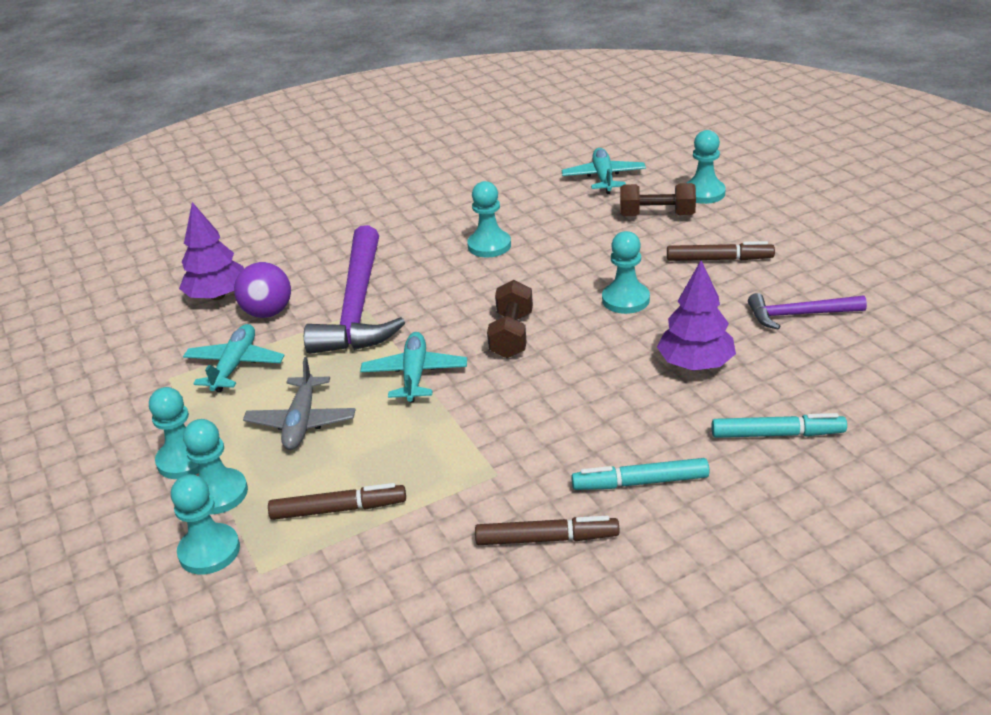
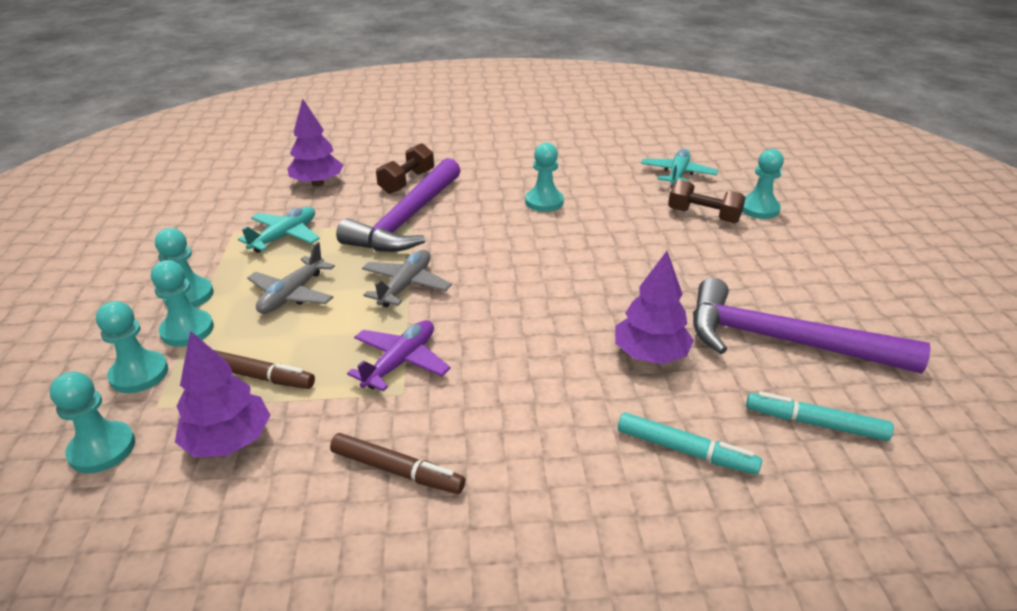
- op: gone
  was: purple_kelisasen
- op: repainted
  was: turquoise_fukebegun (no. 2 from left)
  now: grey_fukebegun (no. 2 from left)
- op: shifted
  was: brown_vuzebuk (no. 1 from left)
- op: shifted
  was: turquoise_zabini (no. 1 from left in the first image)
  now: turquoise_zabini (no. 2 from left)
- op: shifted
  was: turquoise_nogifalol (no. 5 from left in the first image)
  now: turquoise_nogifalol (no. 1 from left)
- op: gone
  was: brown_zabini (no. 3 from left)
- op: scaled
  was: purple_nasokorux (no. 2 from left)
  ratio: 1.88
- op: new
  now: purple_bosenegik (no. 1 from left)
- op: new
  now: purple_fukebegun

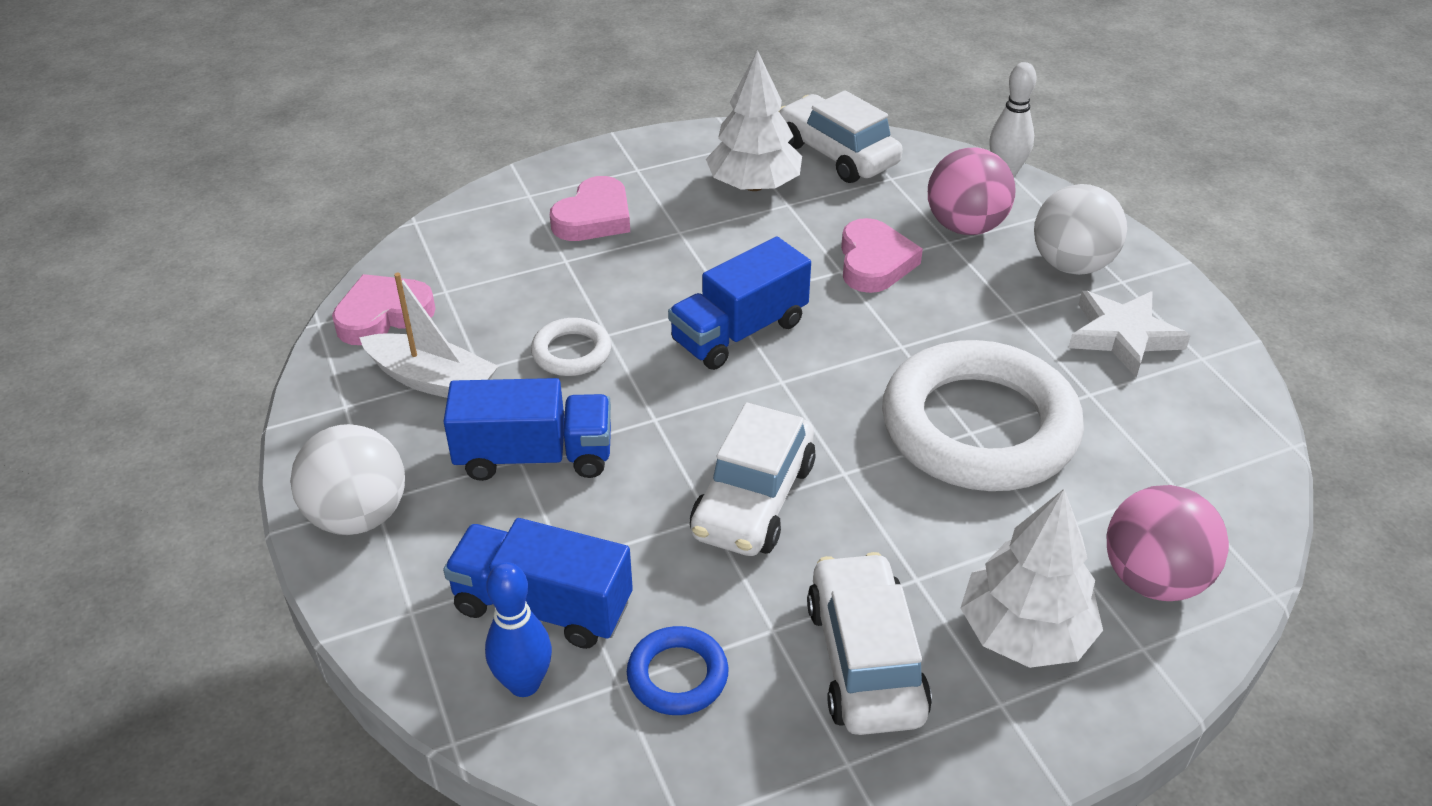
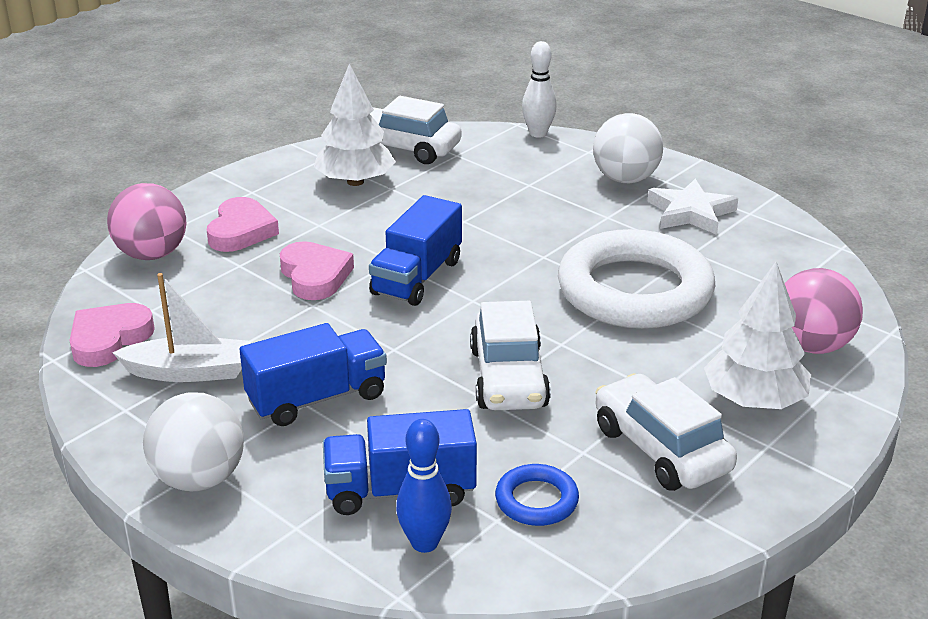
- op: gone
  was: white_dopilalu (no. 1 from left)
- op: shifted
  was: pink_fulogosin (no. 3 from left)
- op: shifted
  was: pink_kelisasen (no. 1 from left)

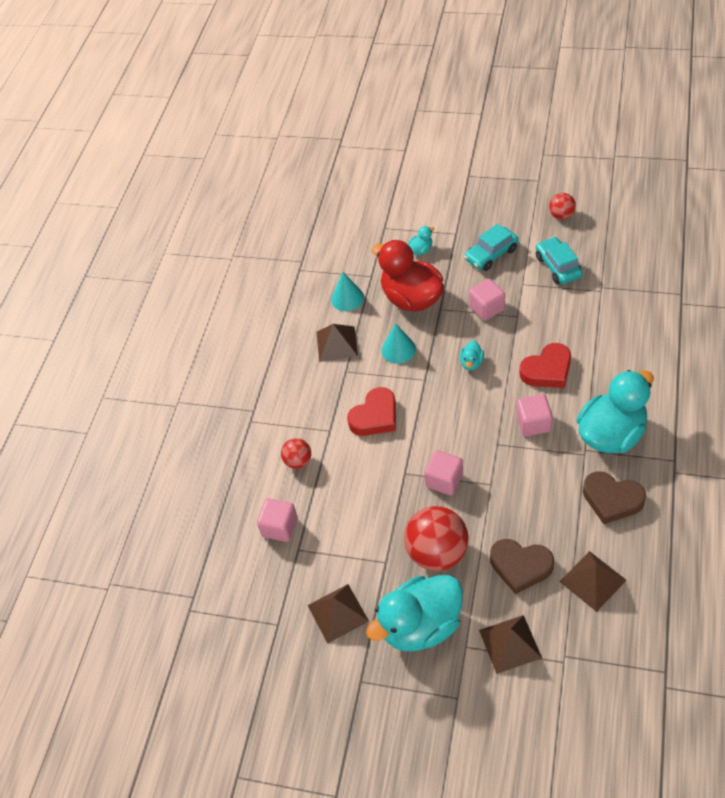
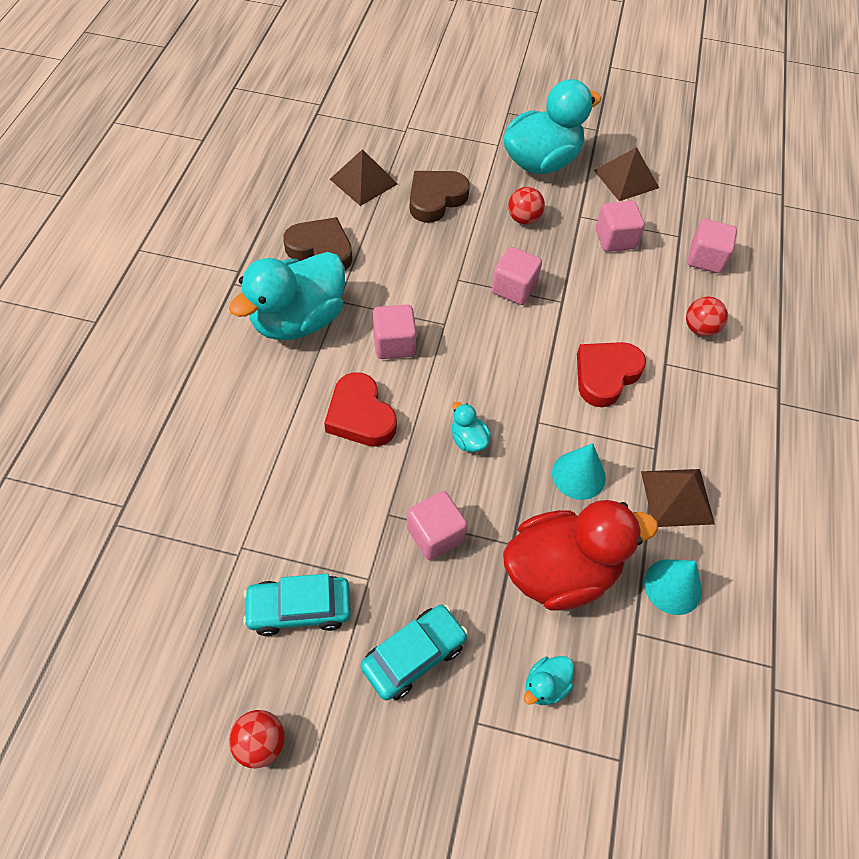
- op: rotated
  was: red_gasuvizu
  clockwise: -60
- op: scaled
  was: red_kelisasen (no. 2 from left)
  ratio: 0.52
- op: rotated
  was: turquoise_gasuvizu (no. 3 from left in the first image)
  clockwise: -45
- op: gone
  was: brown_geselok (no. 3 from left)
- op: rotated
  was: brown_fulogosin (no. 1 from left in the first image)
  clockwise: -60
- op: rotated
  was: red_fulogosin (no. 2 from left in the first image)
  clockwise: -90
- op: rotated
  was: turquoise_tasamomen (no. 2 from left in the first image)
  clockwise: 105
- op: new
  now: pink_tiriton (no. 4 from left)

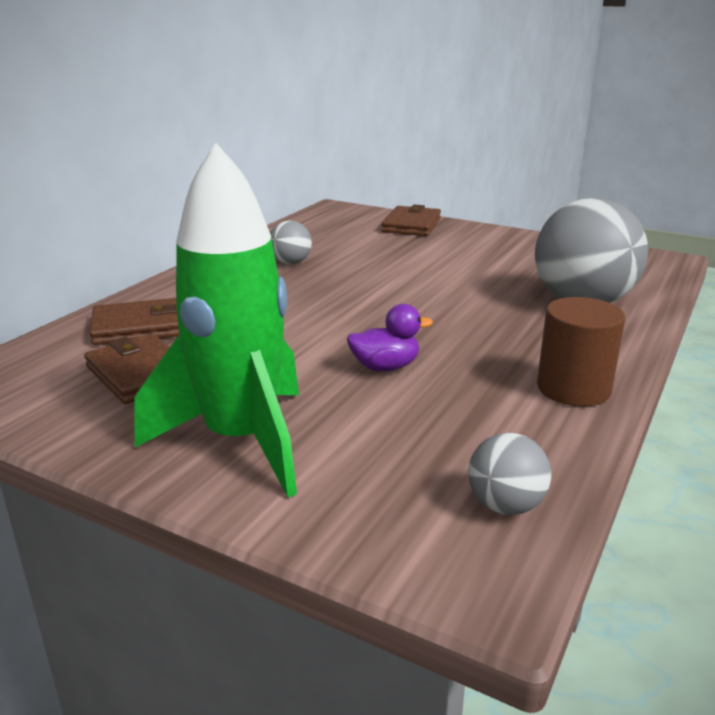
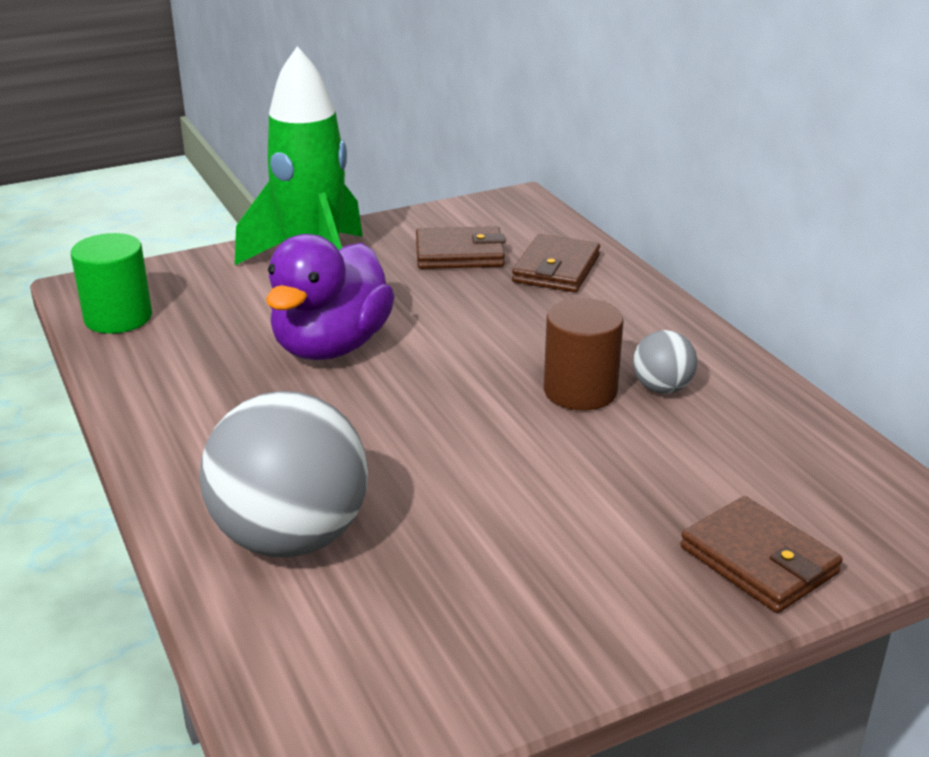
- op: scaled
  was: purple_gasuvizu
  ratio: 2.03
- op: swapped
  was: grey_kelisasen (no. 2 from left)
  now: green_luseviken
- op: shifted
  was: brown_luseviken

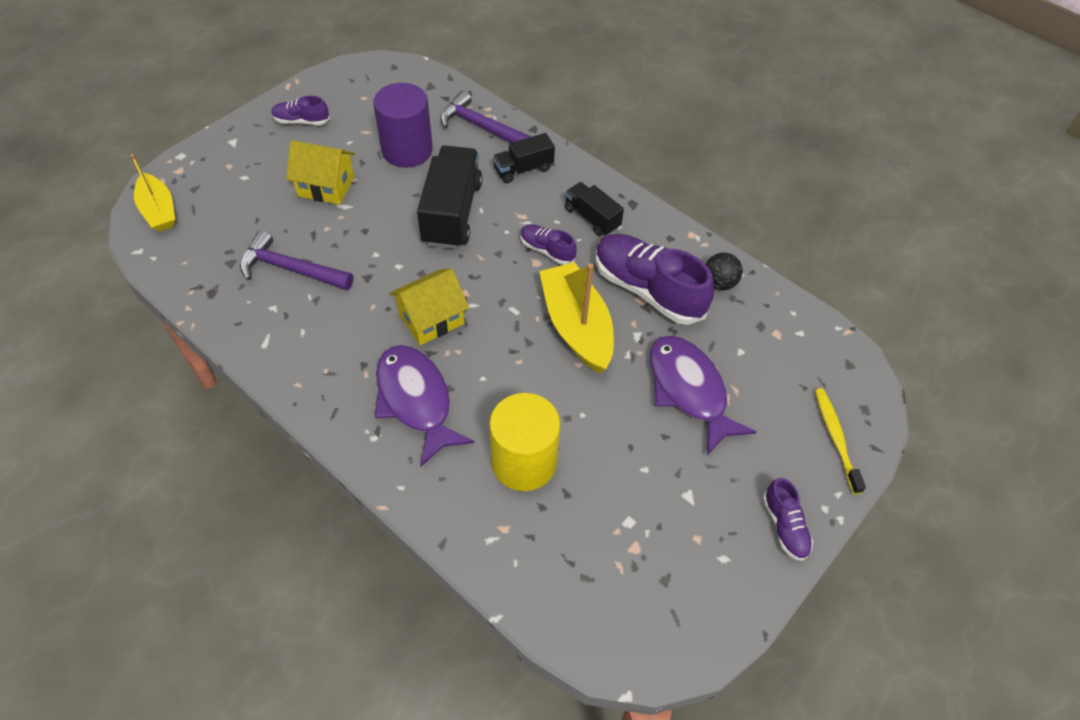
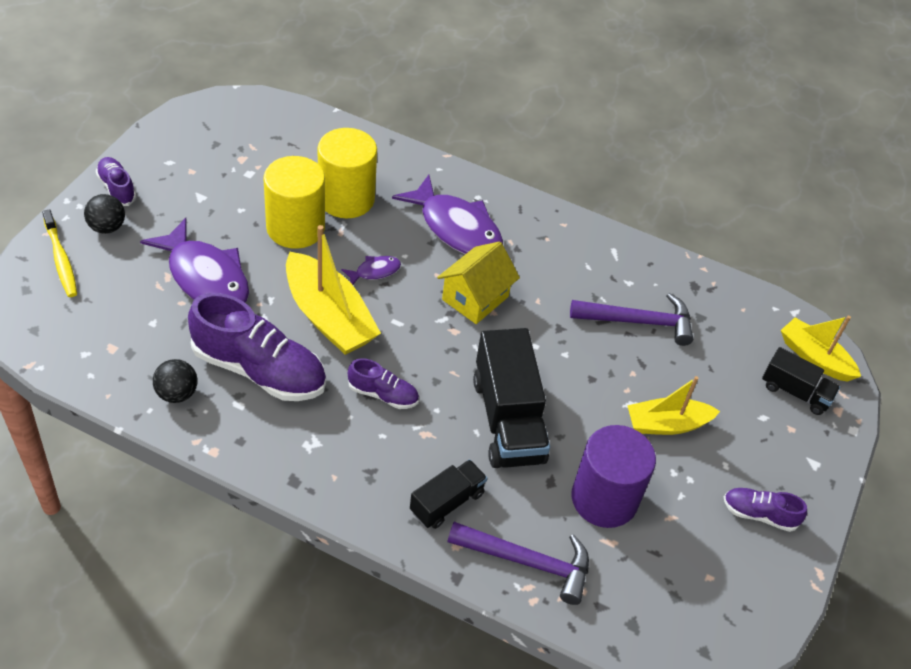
- op: rotated
  was: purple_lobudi (no. 1 from left in the first image)
  clockwise: -150
- op: swapped
  was: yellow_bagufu (no. 1 from left)
  now: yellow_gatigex (no. 2 from left)
- op: shifted
  was: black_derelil (no. 3 from left)
- op: new
  now: black_kelisasen (no. 1 from left)
- op: new
  now: yellow_luseviken (no. 1 from left)
- op: new
  now: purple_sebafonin (no. 2 from left)

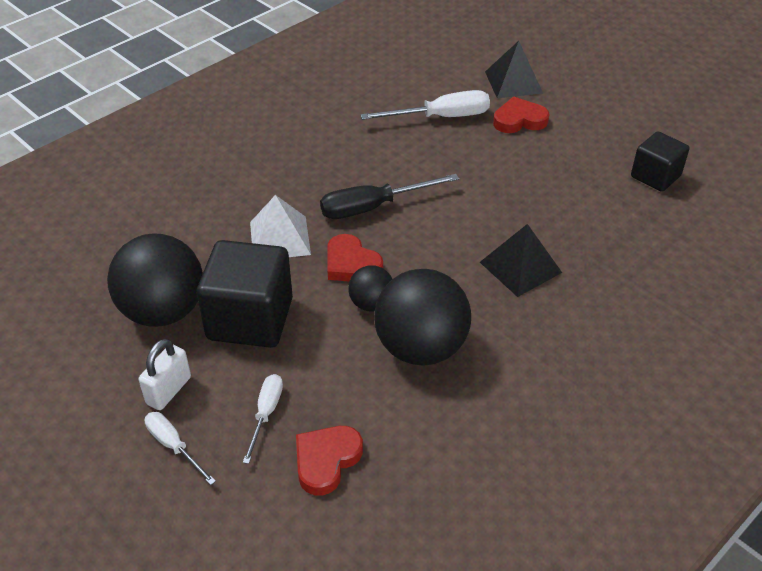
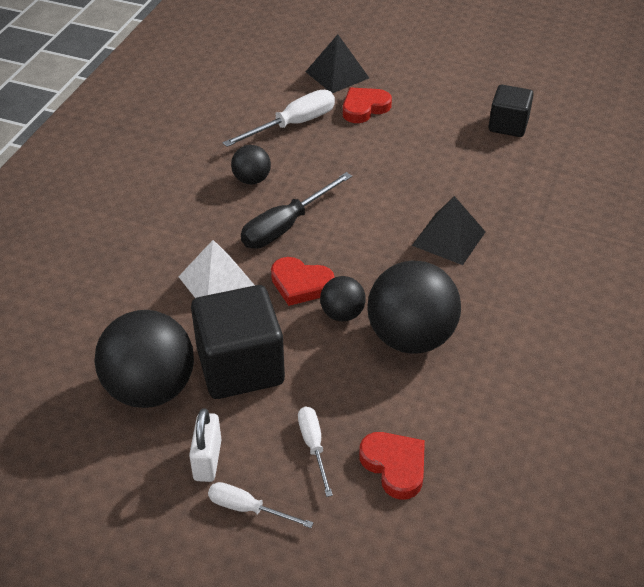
- op: rotated
  was: red_fulogosin (no. 1 from left in the first image)
  clockwise: 135
- op: new
  now: black_kelisasen (no. 2 from left)

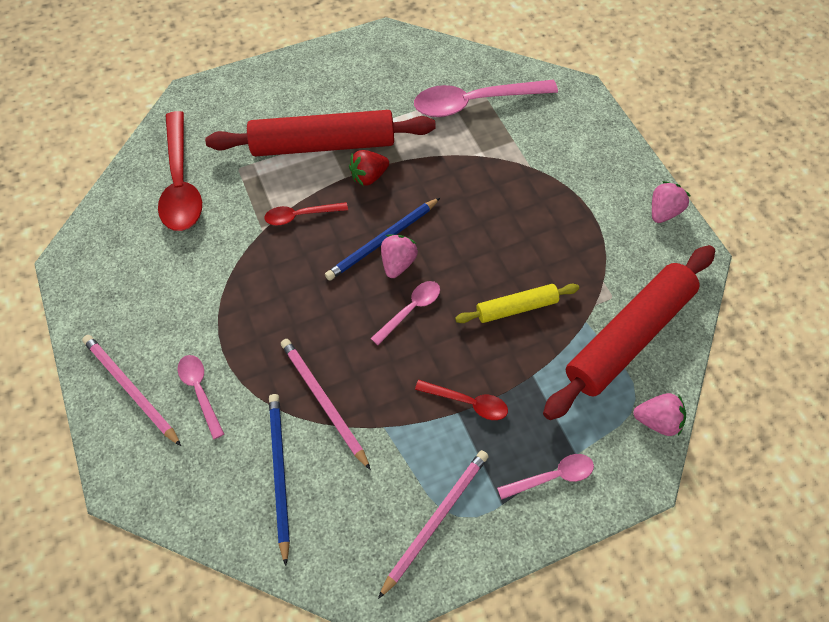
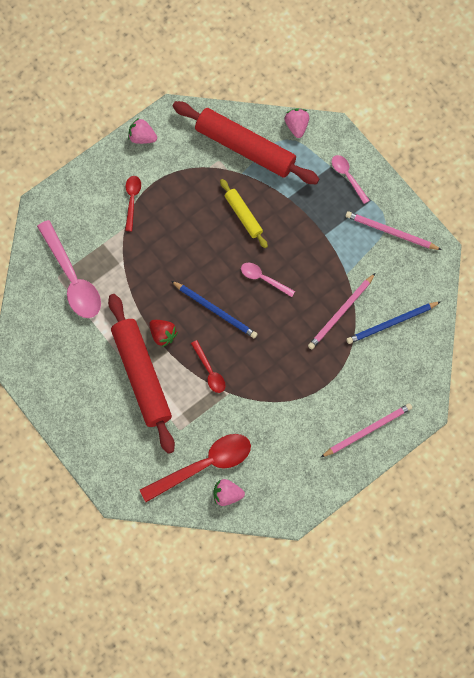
- op: rotated
  was: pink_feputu (no. 1 from left in the first image)
  clockwise: -150
- op: gone
  was: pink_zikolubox (no. 1 from left)
- op: shifted
  was: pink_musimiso (no. 1 from left in the first image)
  now: pink_musimiso (no. 2 from left)
- op: shifted
  was: red_zikolubox (no. 3 from left in the first image)
  now: red_zikolubox (no. 1 from left)

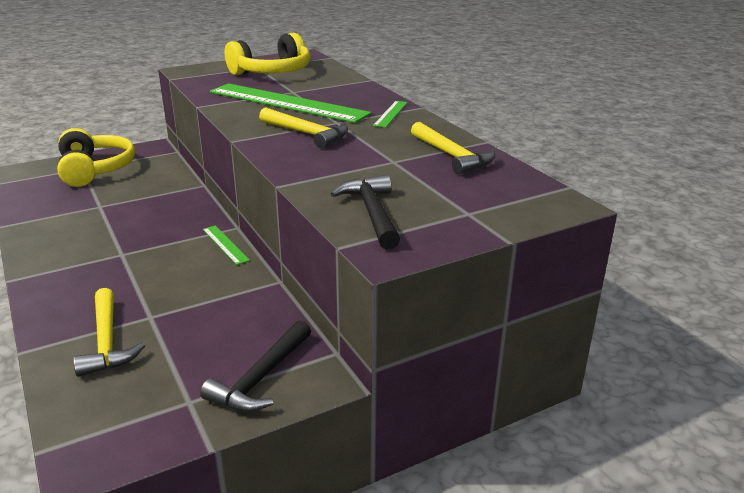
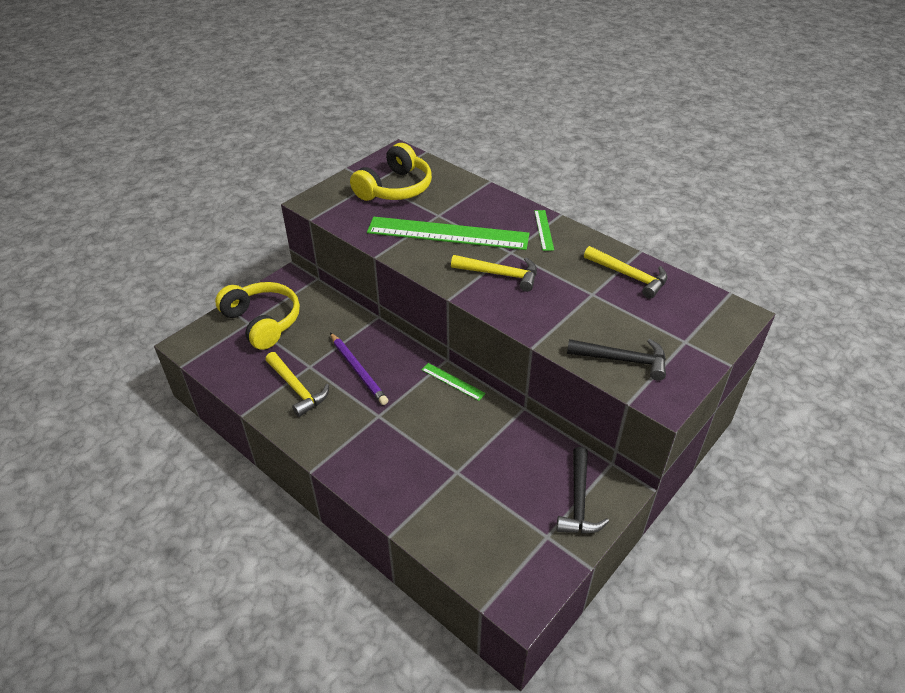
- op: shifted
  was: yellow_nasokorux (no. 1 from left)
- op: rotated
  was: black_nasokorux (no. 2 from left)
  clockwise: 135
- op: new
  now: purple_feputu

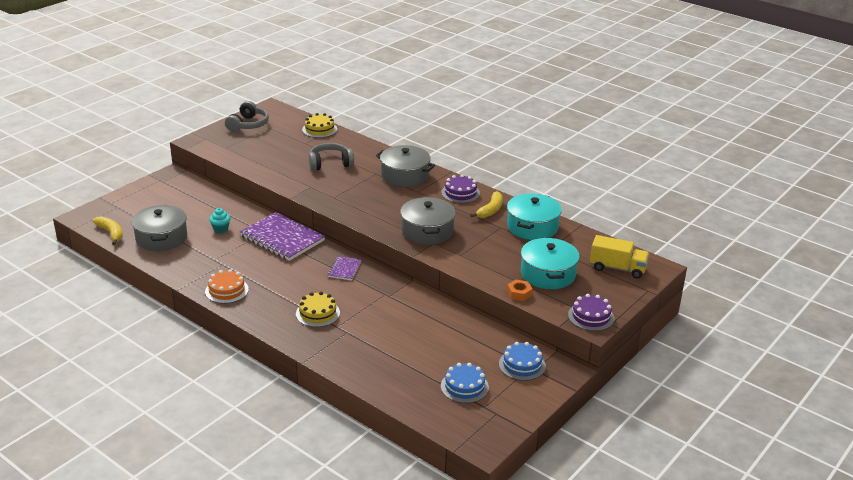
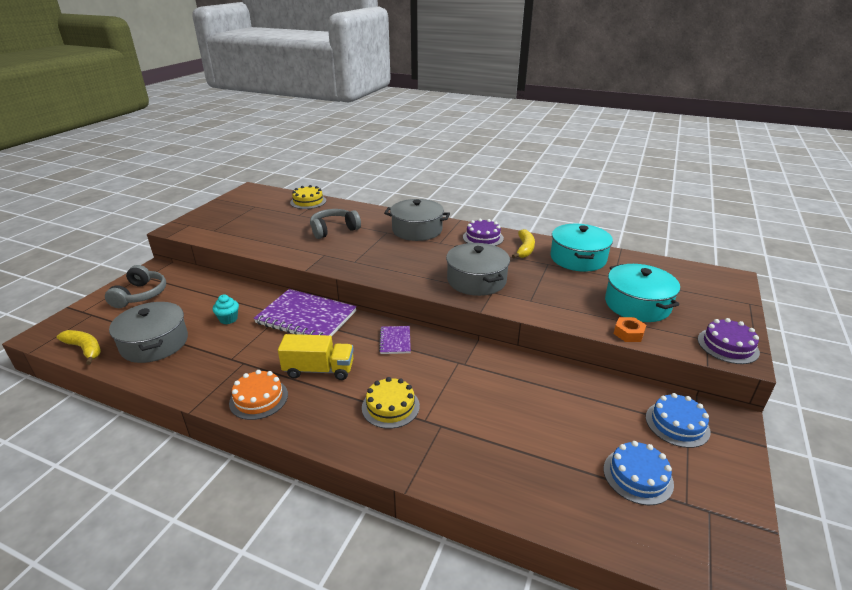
- op: shifted
  was: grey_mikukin (no. 1 from left)
- op: shifted
  was: yellow_derelil

